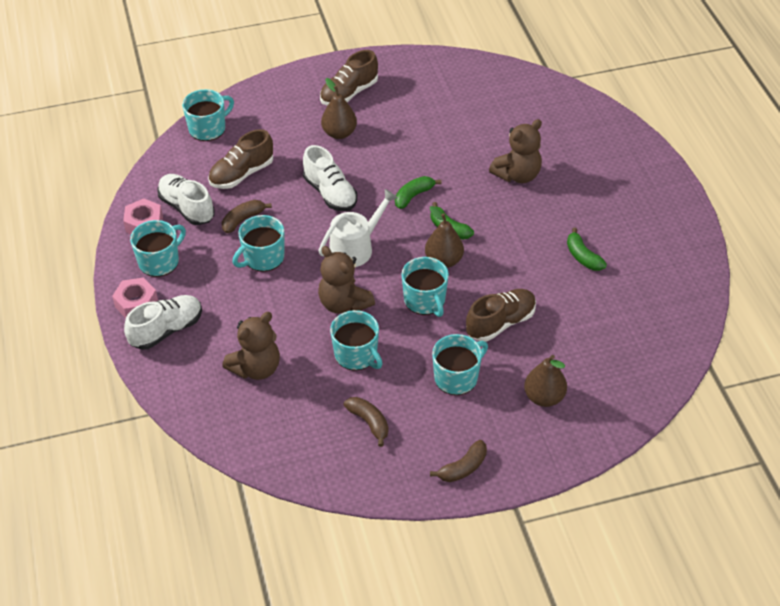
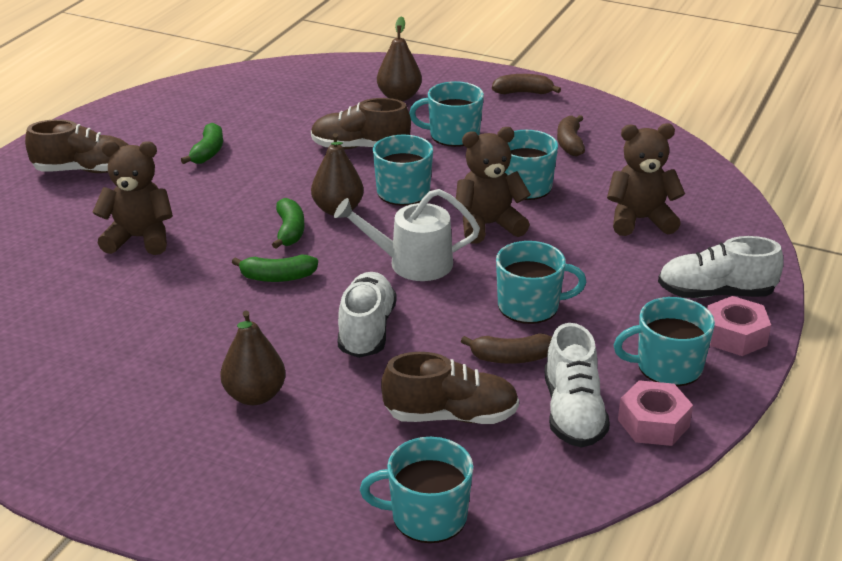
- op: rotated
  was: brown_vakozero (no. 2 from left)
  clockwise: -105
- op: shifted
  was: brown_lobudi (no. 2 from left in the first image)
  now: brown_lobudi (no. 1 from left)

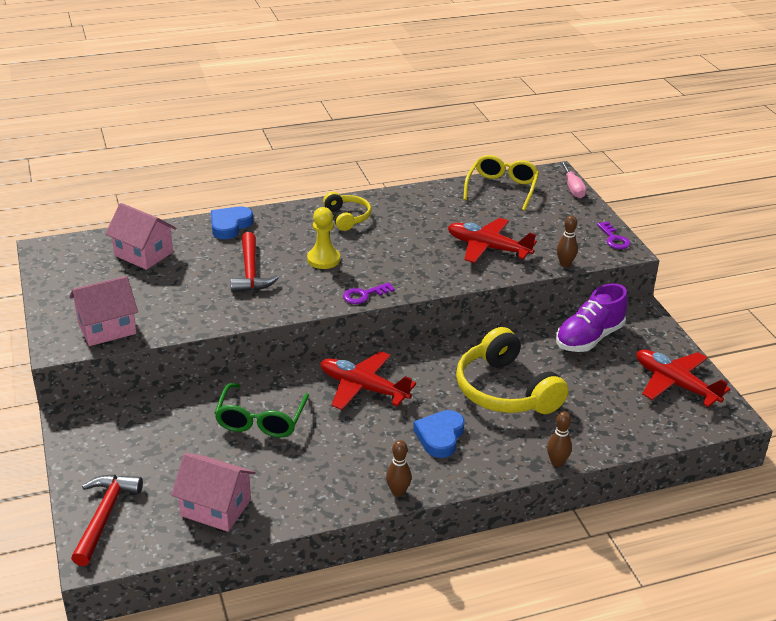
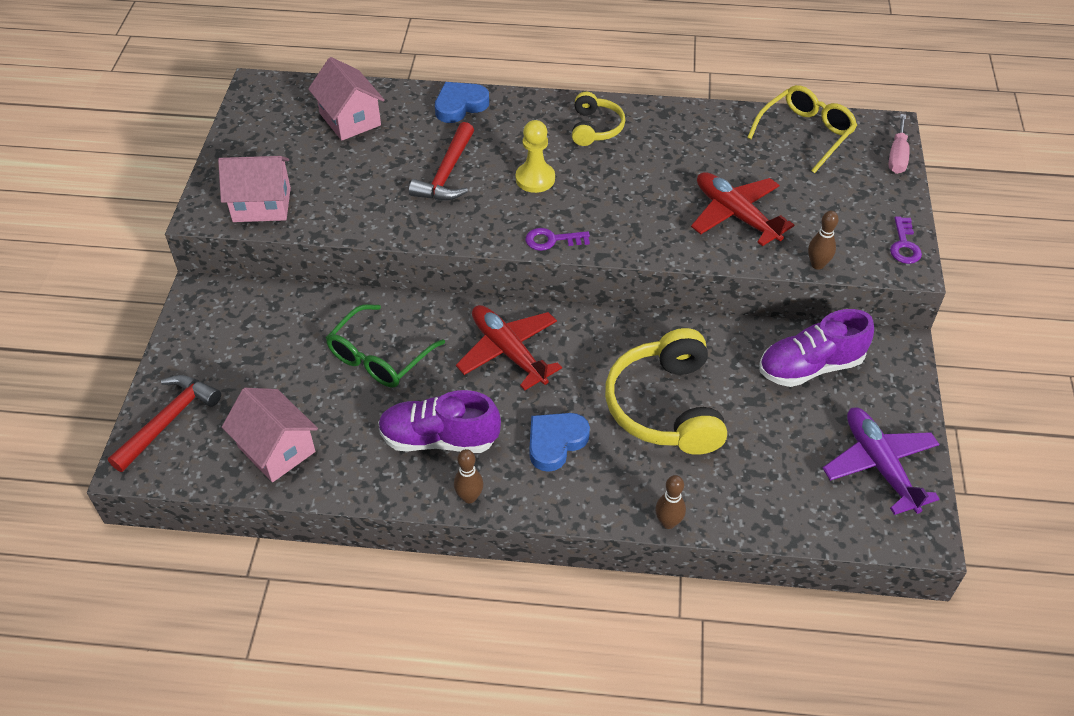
- op: repainted
  was: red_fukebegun (no. 3 from left)
  now: purple_fukebegun
- op: new
  now: purple_lobudi (no. 1 from left)

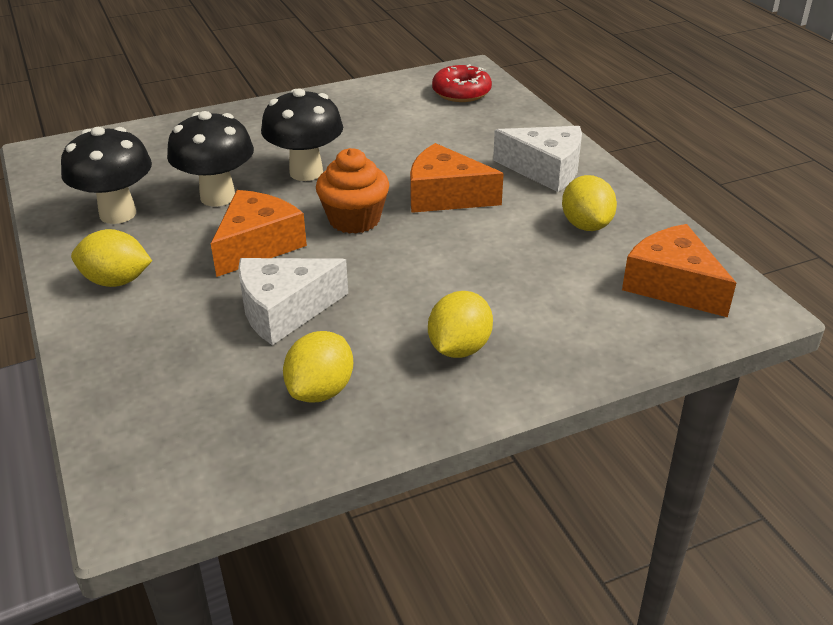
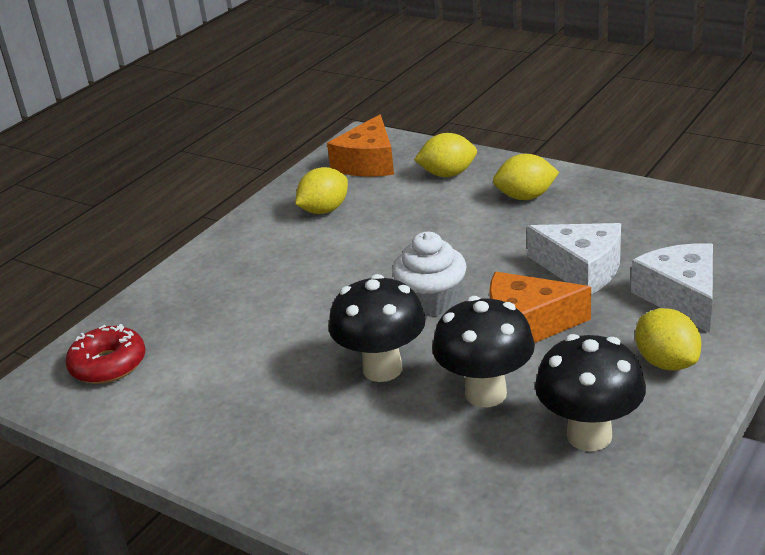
- op: shifted
  was: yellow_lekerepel (no. 2 from left)
- op: repainted
  was: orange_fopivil
  now: white_fopivil
- op: gone
  was: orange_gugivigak (no. 2 from left)
- op: shifted
  was: white_gugivigak (no. 2 from left)

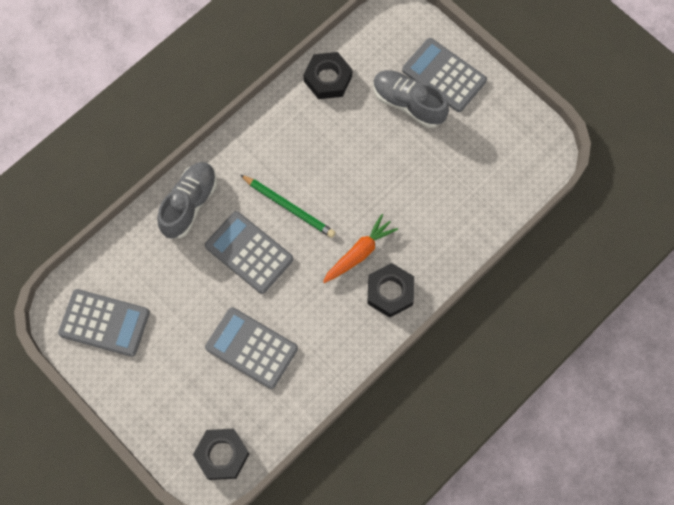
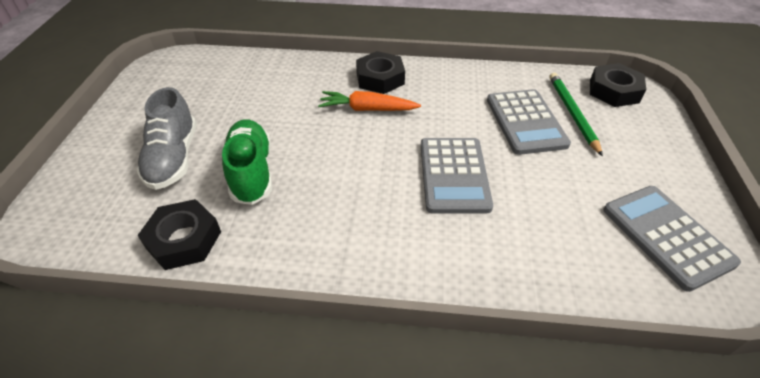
- op: gone
  was: grey_lobudi (no. 1 from left)
- op: shifted
  was: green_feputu
- op: gone
  was: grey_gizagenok (no. 4 from left)
- op: new
  now: green_lobudi

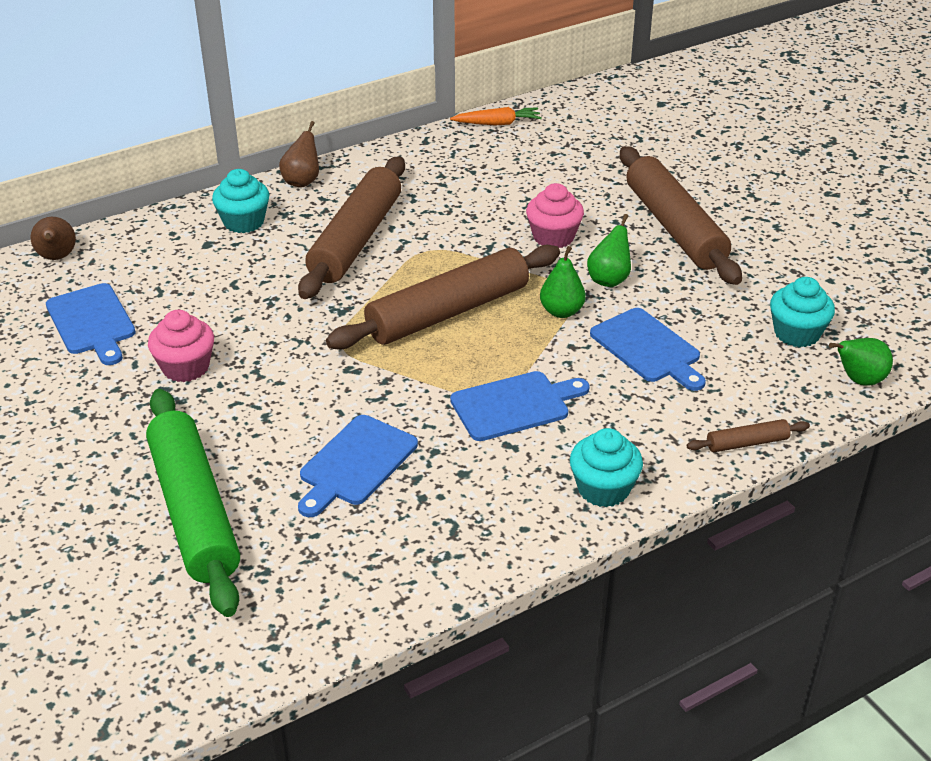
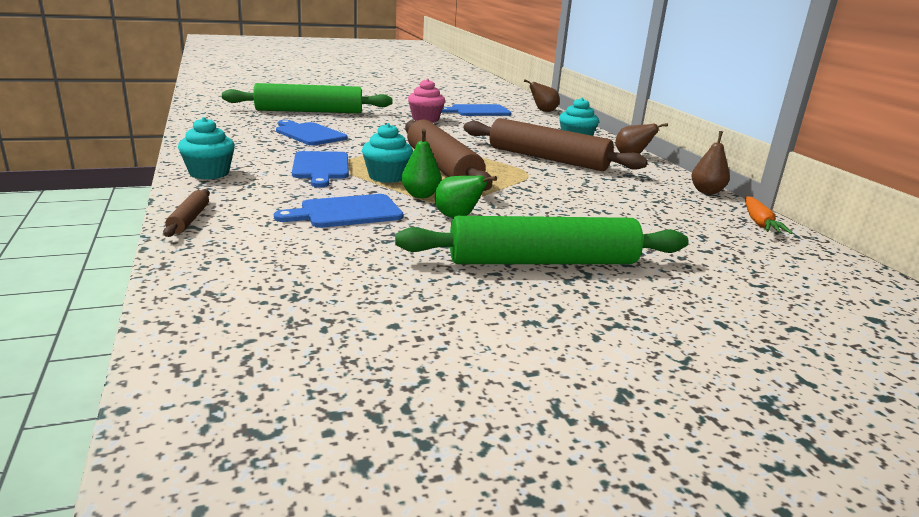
- op: gone
  was: pink_fopivil (no. 2 from left)
- op: repainted
  was: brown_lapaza (no. 3 from left)
  now: green_lapaza (no. 2 from left)
- op: shifted
  was: turquoise_fopivil (no. 3 from left in the first image)
  now: turquoise_fopivil (no. 2 from left)
- op: gone
  was: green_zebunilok (no. 3 from left)
- op: new
  now: brown_zebunilok (no. 3 from left)

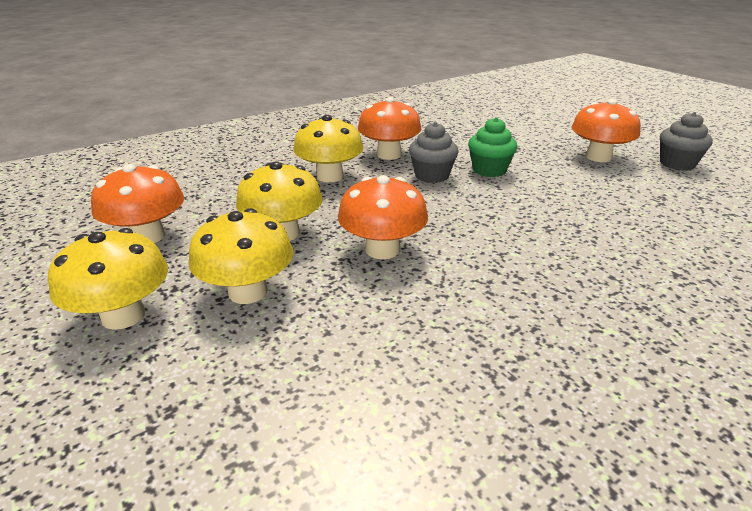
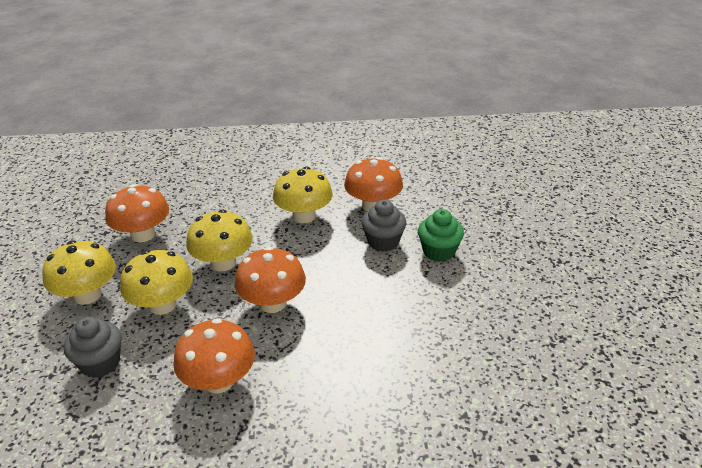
- op: shifted
  was: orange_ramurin (no. 4 from left in the first image)
  now: orange_ramurin (no. 2 from left)
- op: shifted
  was: grey_fopivil (no. 2 from left in the first image)
  now: grey_fopivil (no. 1 from left)

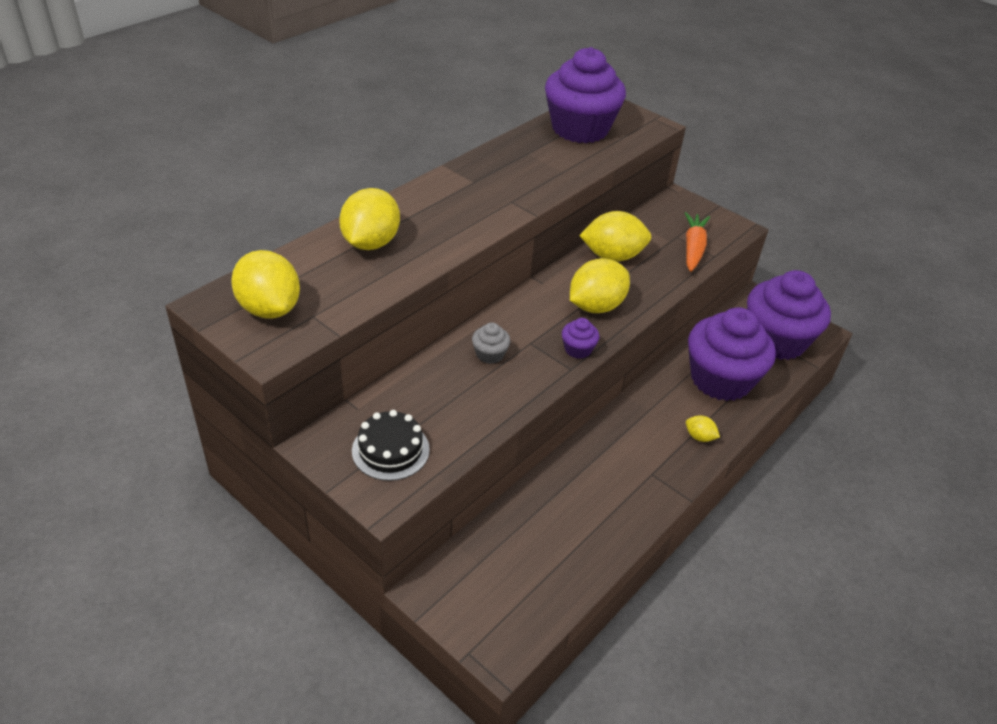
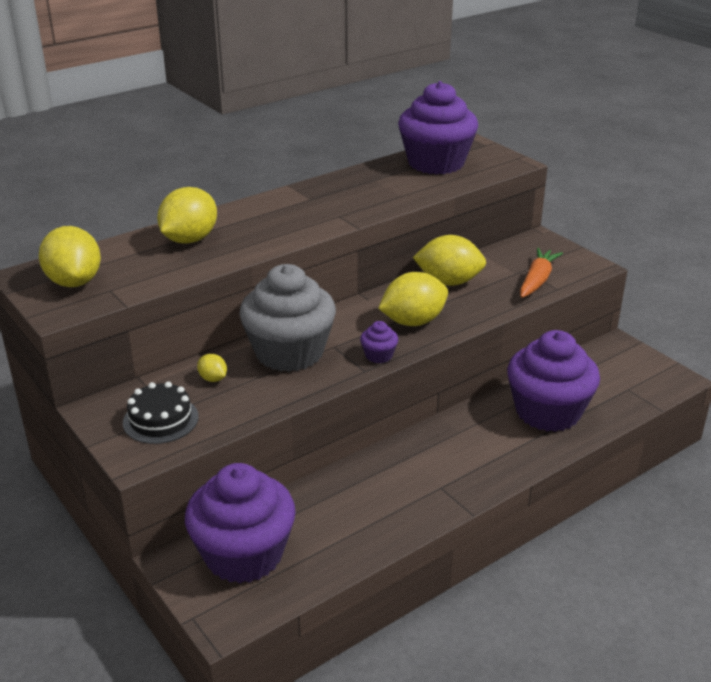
- op: scaled
  was: grey_fopivil
  ratio: 2.49
- op: shifted
  was: yellow_lekerepel (no. 5 from left in the first image)
  now: yellow_lekerepel (no. 3 from left)
- op: shifted
  was: purple_fopivil (no. 4 from left in the first image)
  now: purple_fopivil (no. 1 from left)

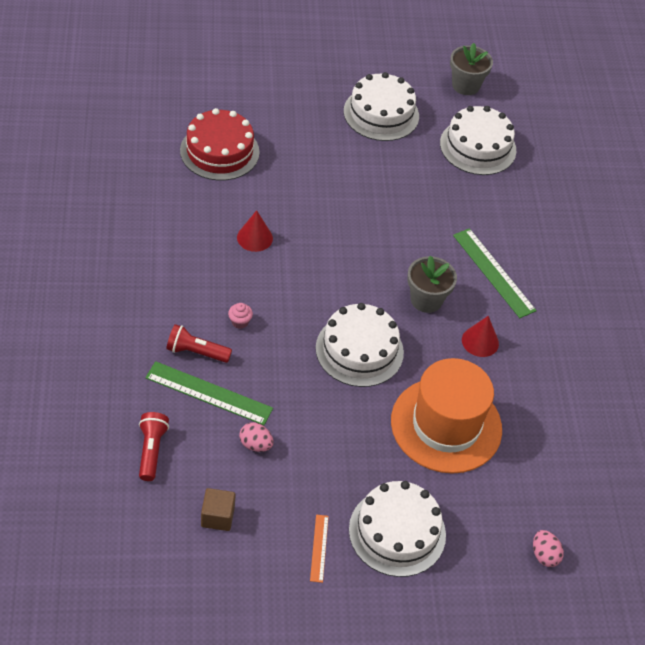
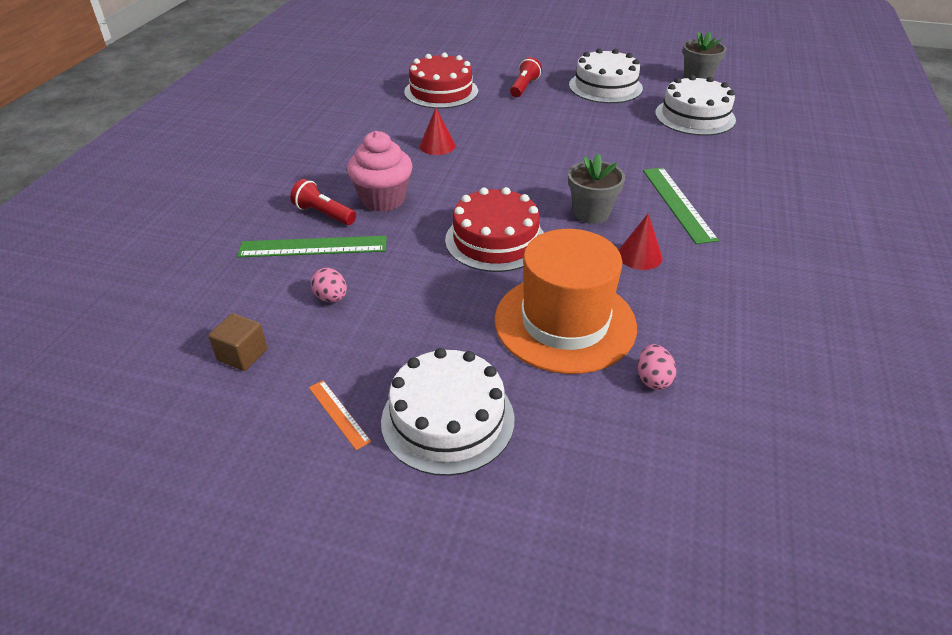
- op: shifted
  was: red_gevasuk (no. 1 from left in the first image)
  now: red_gevasuk (no. 2 from left)
- op: rotated
  was: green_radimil (no. 1 from left)
  clockwise: -45
- op: scaled
  was: pink_fopivil
  ratio: 2.44
- op: rotated
  was: orange_radimil
  clockwise: -60
- op: repainted
  was: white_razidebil (no. 1 from left)
  now: red_razidebil (no. 2 from left)
- op: shifted
  was: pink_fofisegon (no. 2 from left)

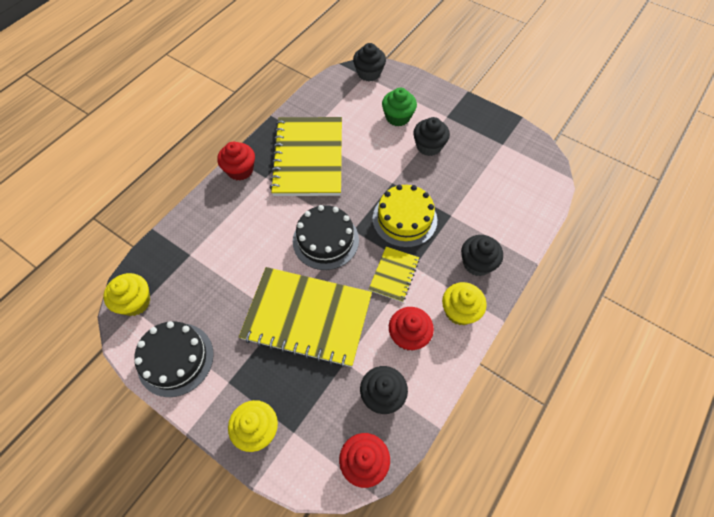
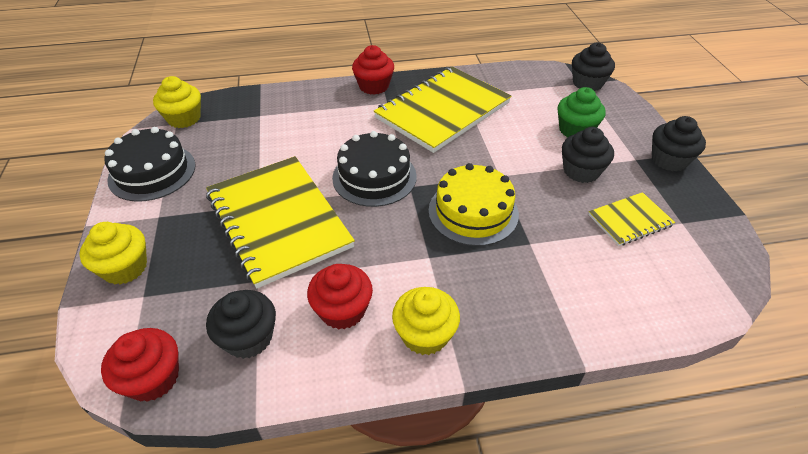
- op: shifted
  was: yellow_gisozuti (no. 3 from left)
- op: shifted
  was: black_fopivil (no. 4 from left)

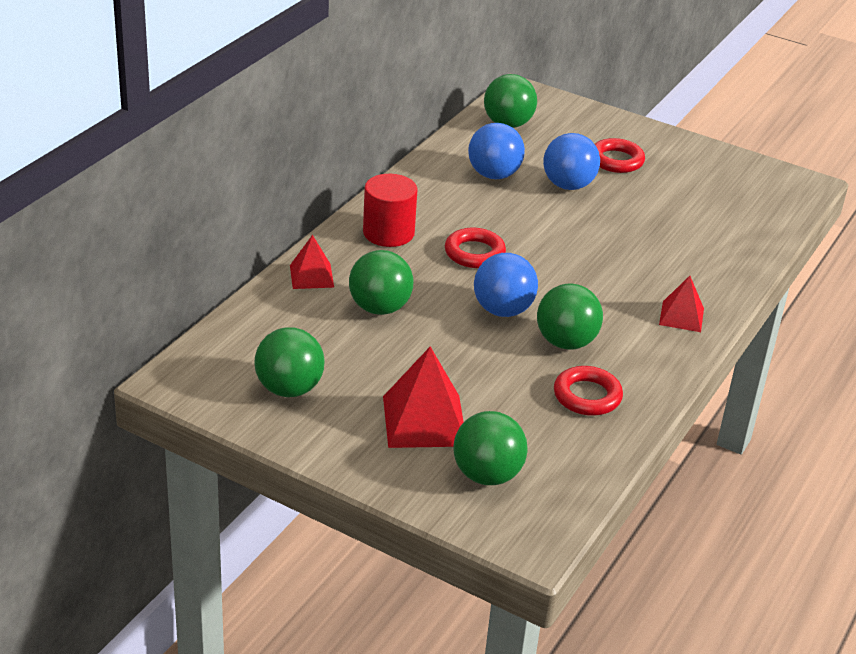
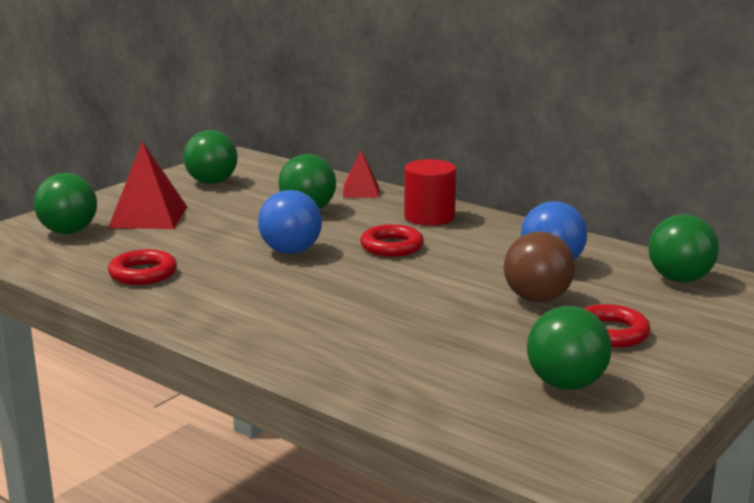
- op: shifted
  was: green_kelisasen (no. 5 from left in the first image)
  now: green_kelisasen (no. 4 from left)
- op: repainted
  was: blue_kelisasen (no. 3 from left)
  now: brown_kelisasen
- op: gone
  was: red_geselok (no. 3 from left)

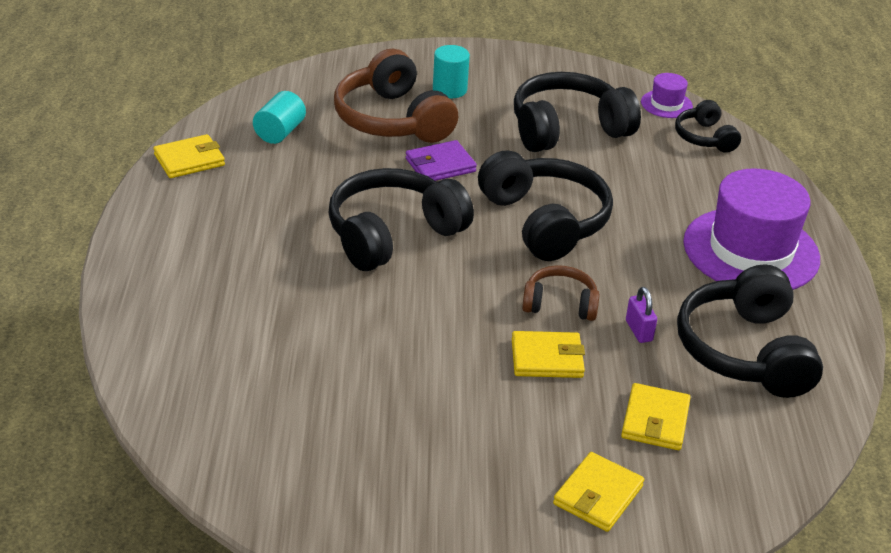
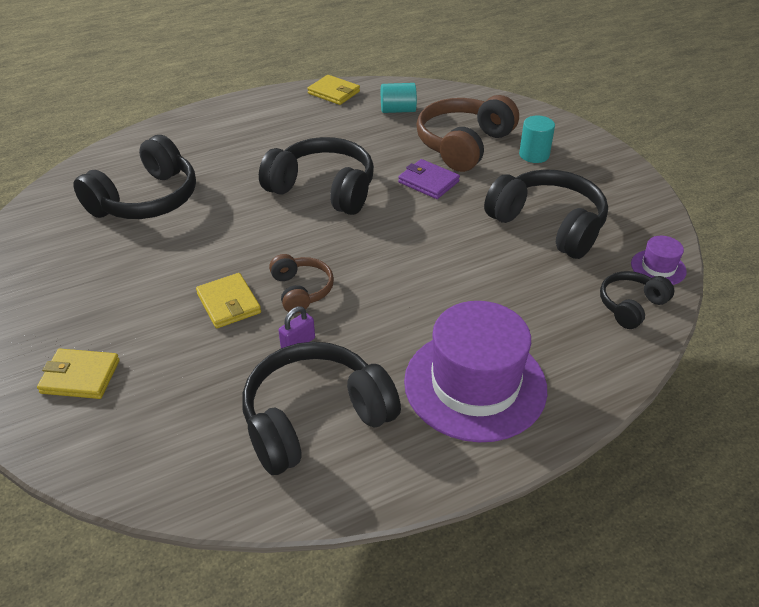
- op: shifted
  was: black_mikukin (no. 2 from left in the first image)
  now: black_mikukin (no. 1 from left)
- op: gone
  was: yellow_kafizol (no. 4 from left)

